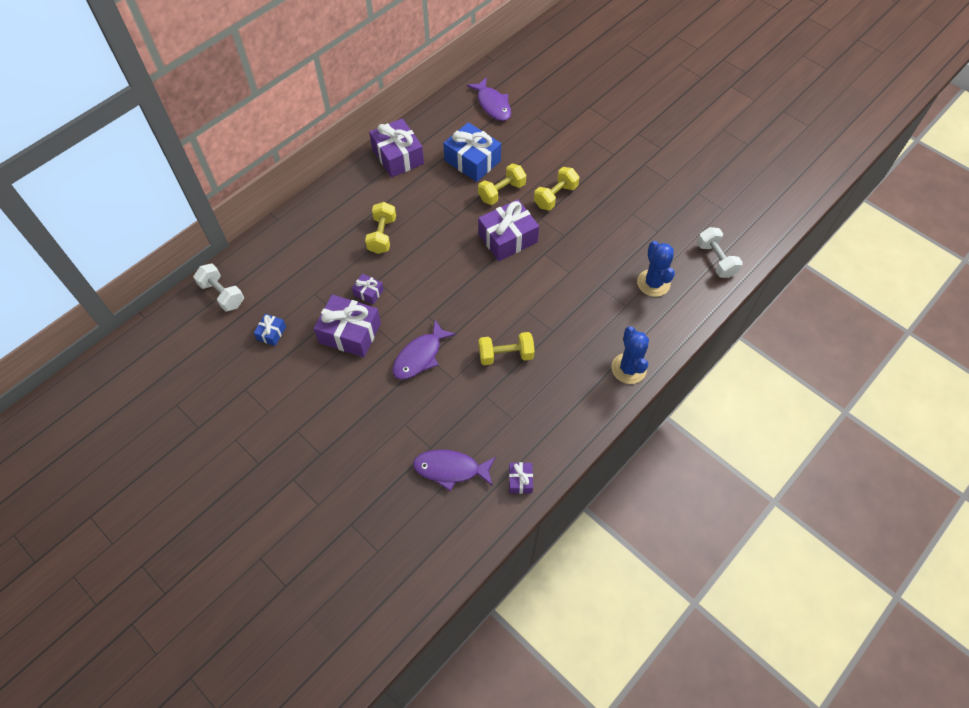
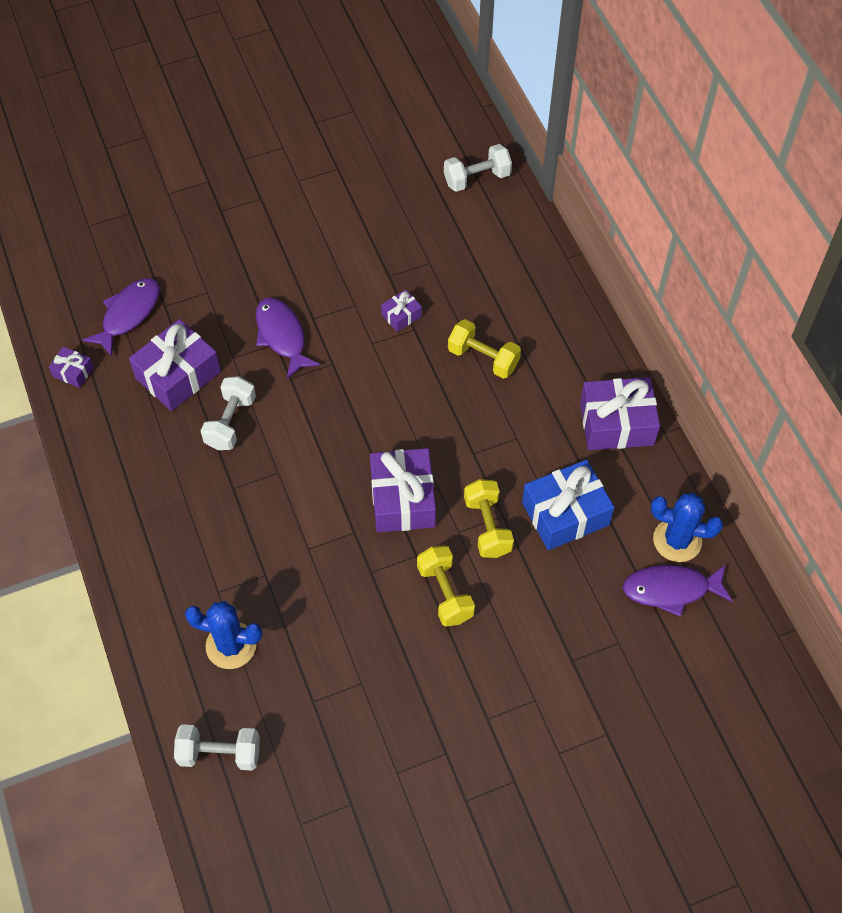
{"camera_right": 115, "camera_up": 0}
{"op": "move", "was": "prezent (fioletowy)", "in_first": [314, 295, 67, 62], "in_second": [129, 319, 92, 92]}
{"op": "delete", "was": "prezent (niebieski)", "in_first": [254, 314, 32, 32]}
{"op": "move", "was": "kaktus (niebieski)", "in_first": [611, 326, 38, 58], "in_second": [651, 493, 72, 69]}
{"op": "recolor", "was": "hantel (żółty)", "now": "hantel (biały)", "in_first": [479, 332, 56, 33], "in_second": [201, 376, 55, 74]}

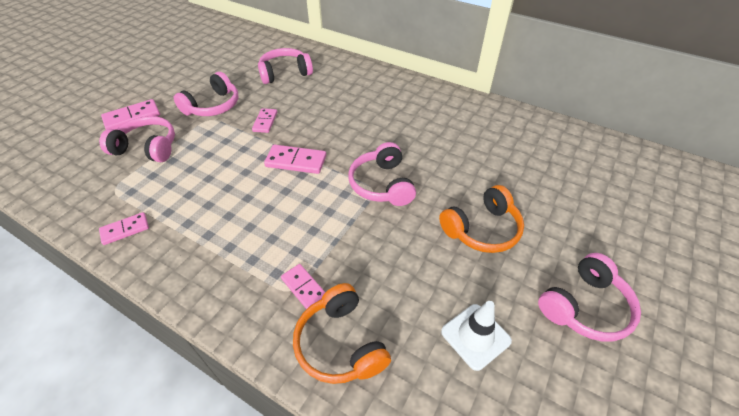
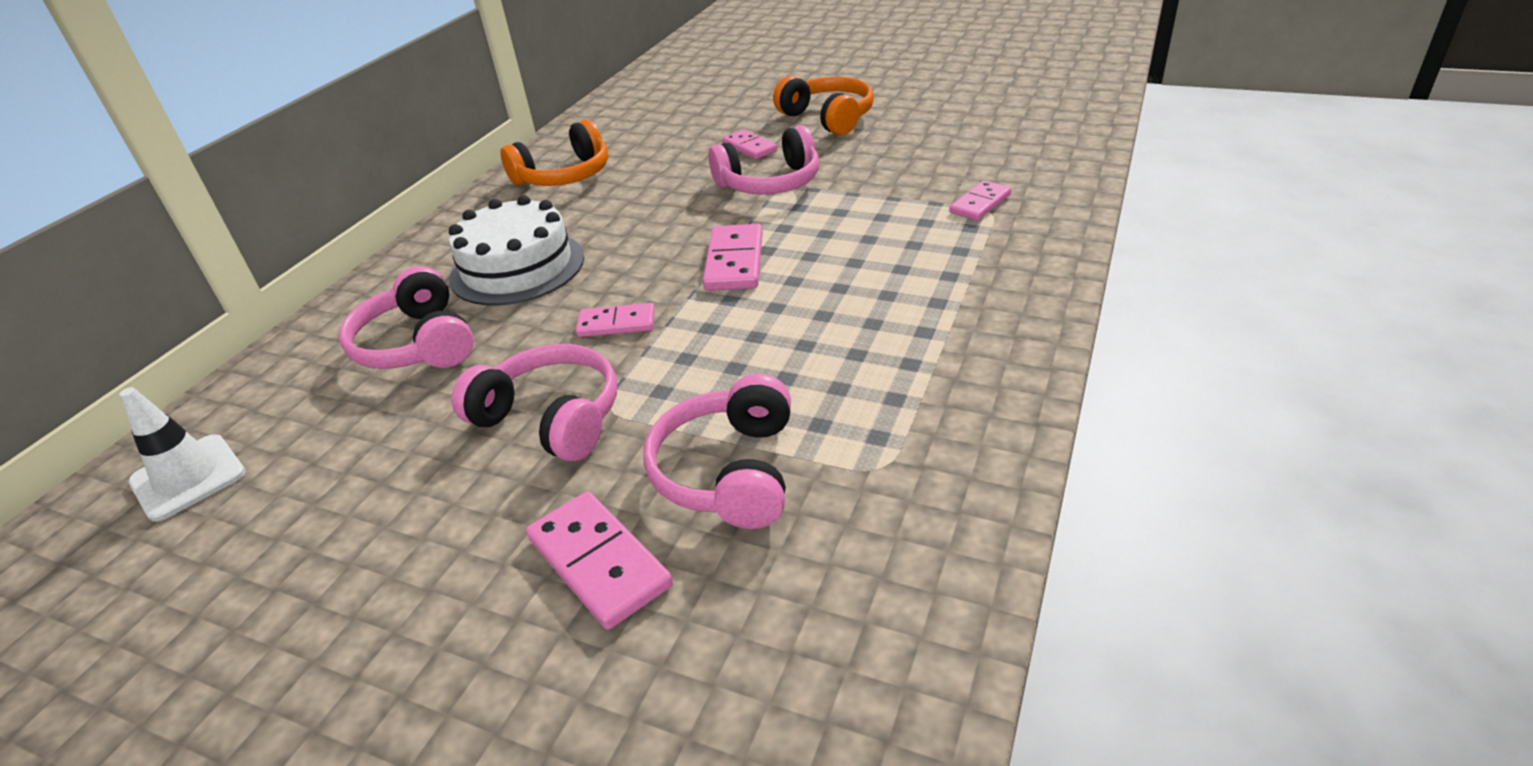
{"camera_right": -95, "camera_up": -10}
{"op": "move", "was": "kostka domina (różowy)", "in_first": [99, 212, 50, 33], "in_second": [723, 129, 54, 30]}
{"op": "delete", "was": "słuchawki (różowy)", "in_first": [538, 253, 103, 89]}
{"op": "move", "was": "słuchawki (pomarańczowy)", "in_first": [293, 283, 98, 101], "in_second": [500, 119, 108, 67]}
{"op": "move", "was": "pachołek (biały)", "in_first": [441, 301, 71, 70], "in_second": [119, 387, 127, 135]}
{"op": "insert", "now": "tort (biały)", "in_second": [449, 195, 135, 111]}

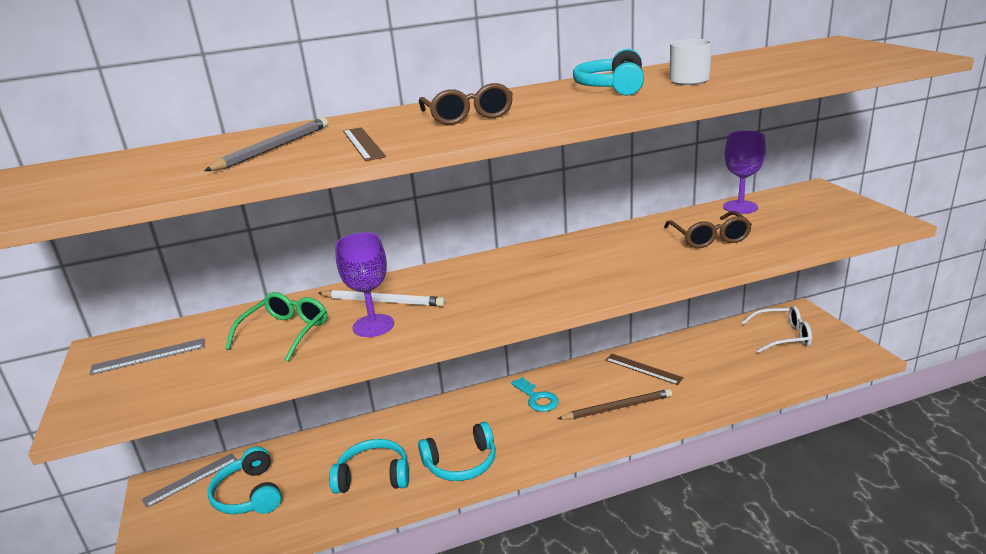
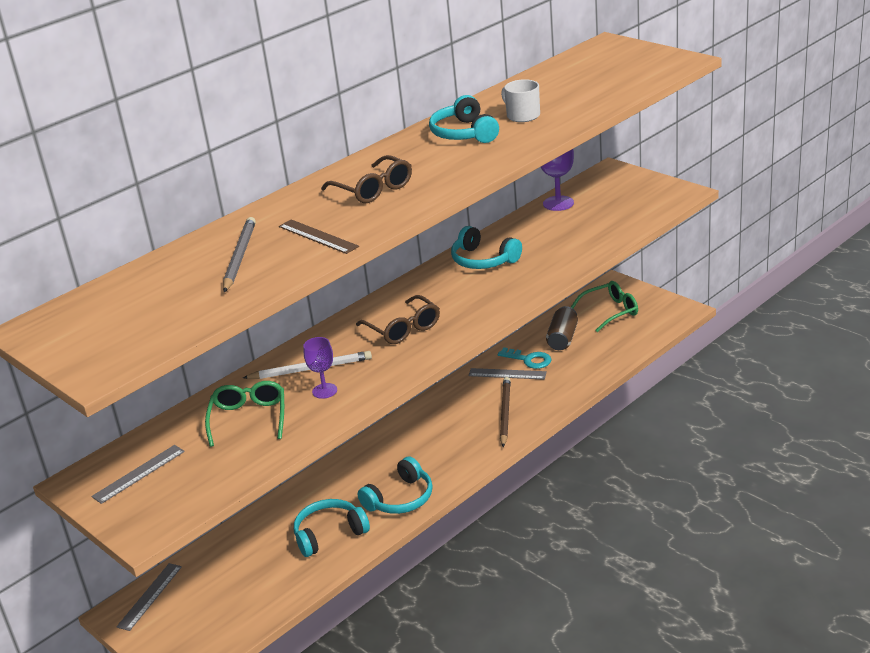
{"camera_right": -25, "camera_up": 5}
{"op": "move", "was": "okulary (brązowy)", "in_first": [664, 211, 88, 37], "in_second": [356, 295, 84, 49]}
{"op": "resize", "was": "kielich (fioletowy)", "in_first": [335, 232, 59, 105], "in_second": [304, 337, 33, 62], "ratio": 0.67}
{"op": "recolor", "was": "okulary (biały)", "now": "okulary (zielony)", "in_first": [742, 306, 70, 47], "in_second": [571, 281, 67, 51]}
{"op": "recolor", "was": "linijka (brązowy)", "now": "linijka (szary)", "in_first": [605, 354, 79, 31], "in_second": [468, 368, 79, 12]}
{"op": "move", "was": "klucz (turkusowy)", "in_first": [511, 377, 48, 35], "in_second": [498, 347, 53, 22]}
{"op": "rotate", "was": "ołówek (brązowy)", "in_first": [557, 389, 115, 31], "in_second": [500, 377, 11, 70], "clockwise": -45}
{"op": "move", "was": "słuchawki (turkusowy)", "in_first": [208, 447, 73, 67], "in_second": [451, 226, 71, 43]}
{"op": "insert", "now": "puszka (brązowy)", "in_second": [546, 306, 32, 44]}

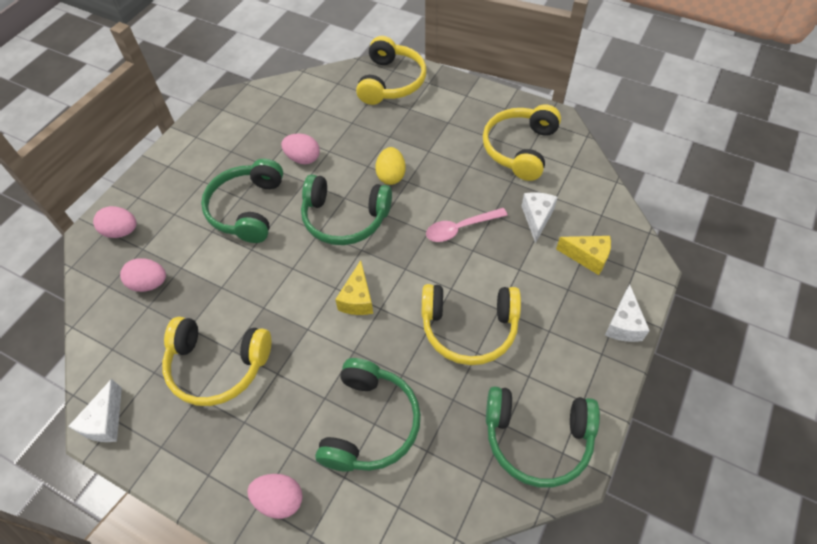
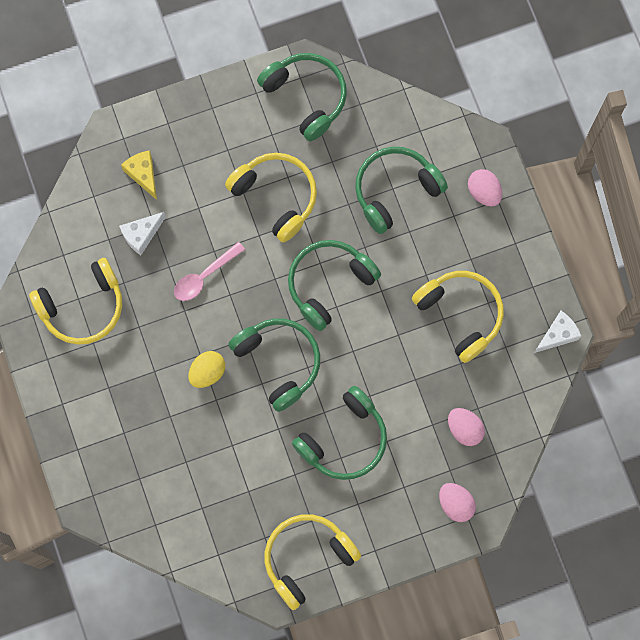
{"camera_right": -140, "camera_up": 20}
{"op": "move", "was": "słuchawki (żółty)", "in_first": [356, 36, 70, 69], "in_second": [265, 514, 96, 96]}
{"op": "delete", "was": "jajko (różowy)", "in_first": [281, 133, 39, 31]}
{"op": "rotate", "was": "łyżka (różowy)", "in_first": [426, 208, 82, 34], "in_second": [174, 242, 71, 59], "clockwise": 120}
{"op": "replace", "was": "ser (żółty)", "now": "słuchawki (zielony)", "in_first": [335, 260, 38, 55], "in_second": [288, 240, 93, 91]}
{"op": "delete", "was": "ser (biały)", "in_first": [605, 284, 45, 58]}

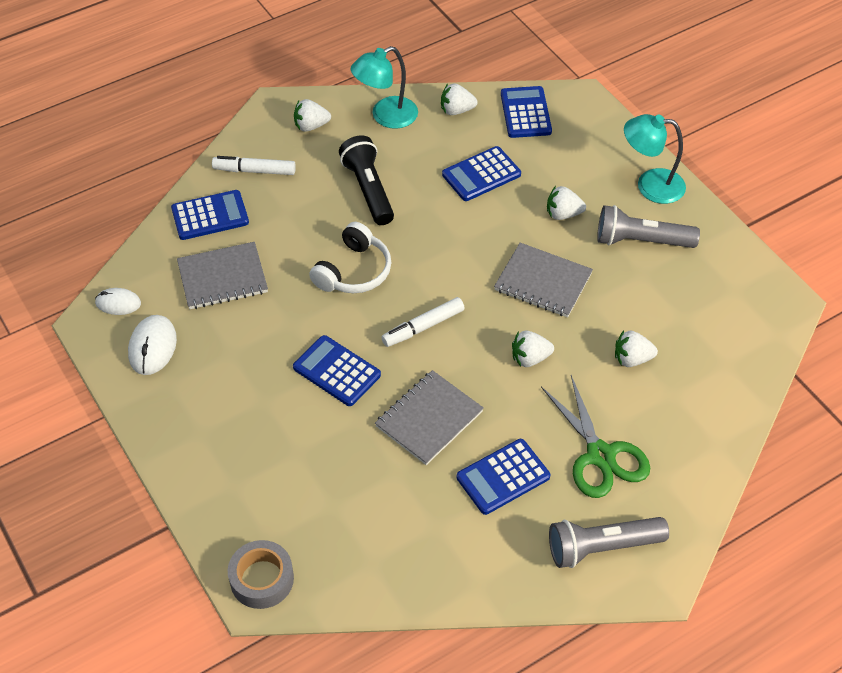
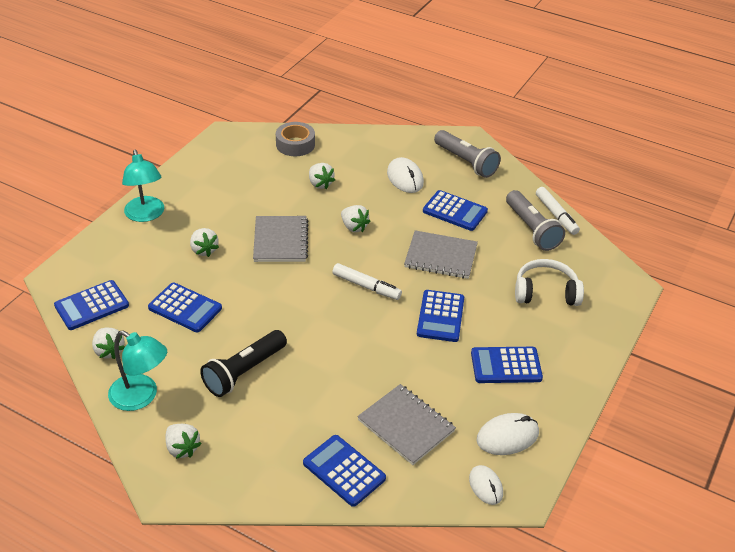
{"camera_right": -120, "camera_up": -10}
{"op": "move", "was": "flamaster (biały)", "in_first": [212, 156, 84, 19], "in_second": [536, 187, 44, 48]}
{"op": "move", "was": "latarka (szary)", "in_first": [597, 205, 103, 43], "in_second": [506, 190, 59, 61]}
{"op": "move", "was": "słuchawki (biały)", "in_first": [309, 222, 82, 71], "in_second": [515, 259, 69, 47]}
{"op": "replace", "was": "nożyczki (zielony)", "now": "myszka (biały)", "in_first": [541, 375, 109, 123], "in_second": [387, 157, 37, 36]}
{"op": "move", "was": "taśma klejąca (szary)", "in_first": [228, 540, 66, 69], "in_second": [276, 122, 39, 34]}
{"op": "insert", "now": "kalkulator (niebieski)", "in_second": [471, 347, 72, 36]}

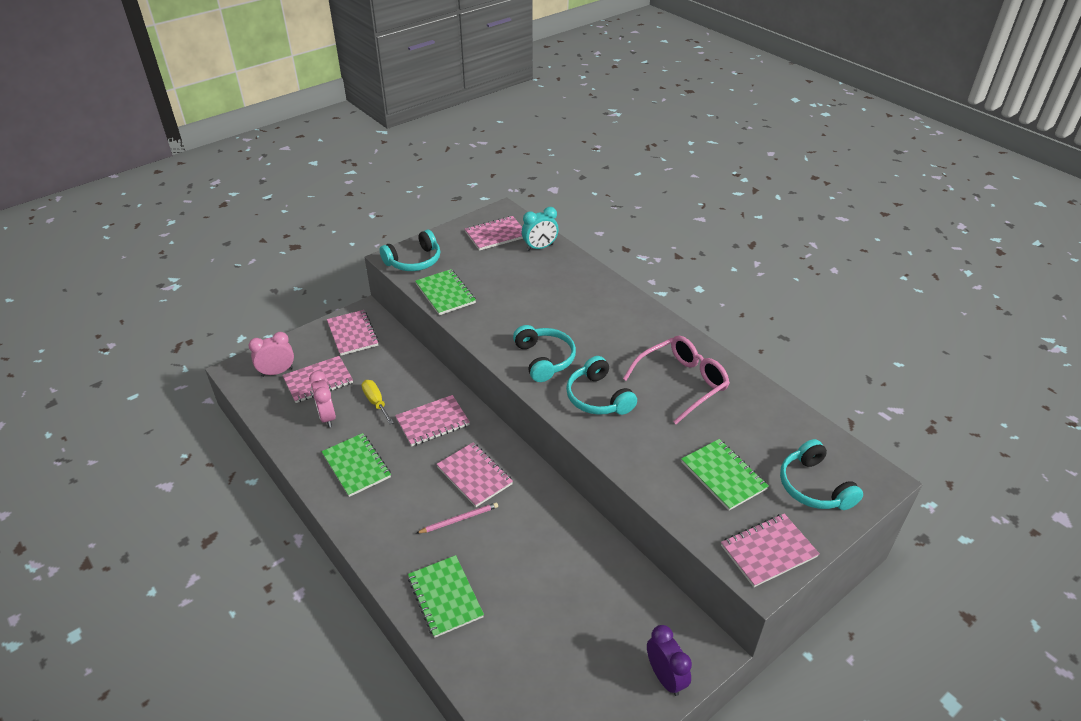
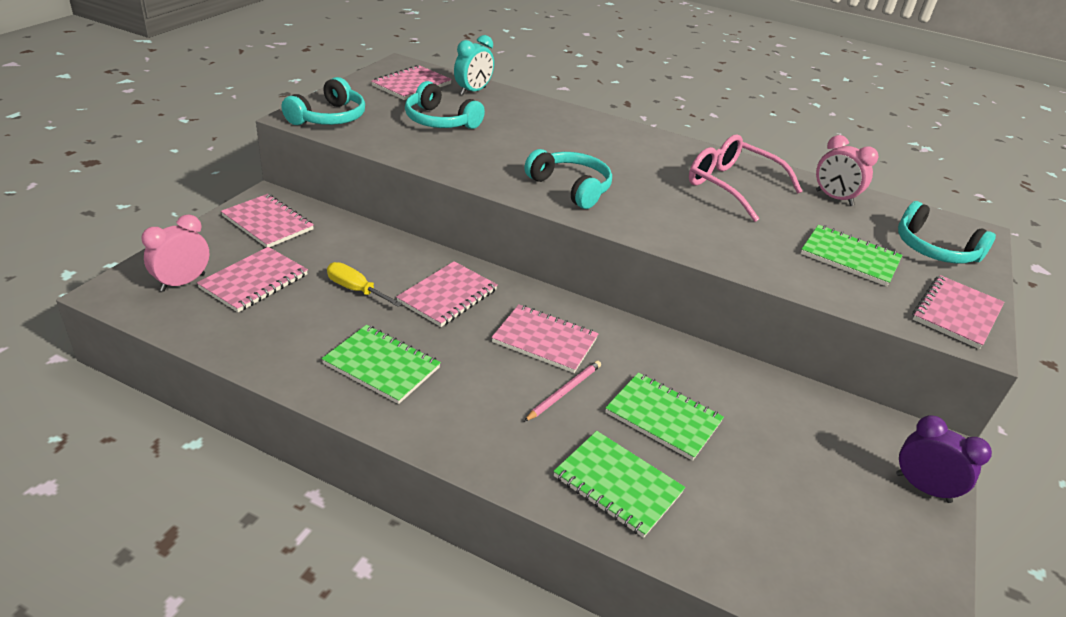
{"camera_right": -30, "camera_up": -5}
{"op": "move", "was": "zeszyt (zielony)", "in_first": [415, 269, 61, 46], "in_second": [605, 372, 119, 89]}
{"op": "rotate", "was": "okulary (różowy)", "in_first": [623, 336, 107, 88], "in_second": [689, 134, 113, 88], "clockwise": -75}
{"op": "move", "was": "słuchawki (turkusowy)", "in_first": [566, 356, 71, 59], "in_second": [405, 81, 80, 48]}
{"op": "move", "was": "budzik (różowy)", "in_first": [309, 371, 27, 56], "in_second": [816, 135, 62, 71]}

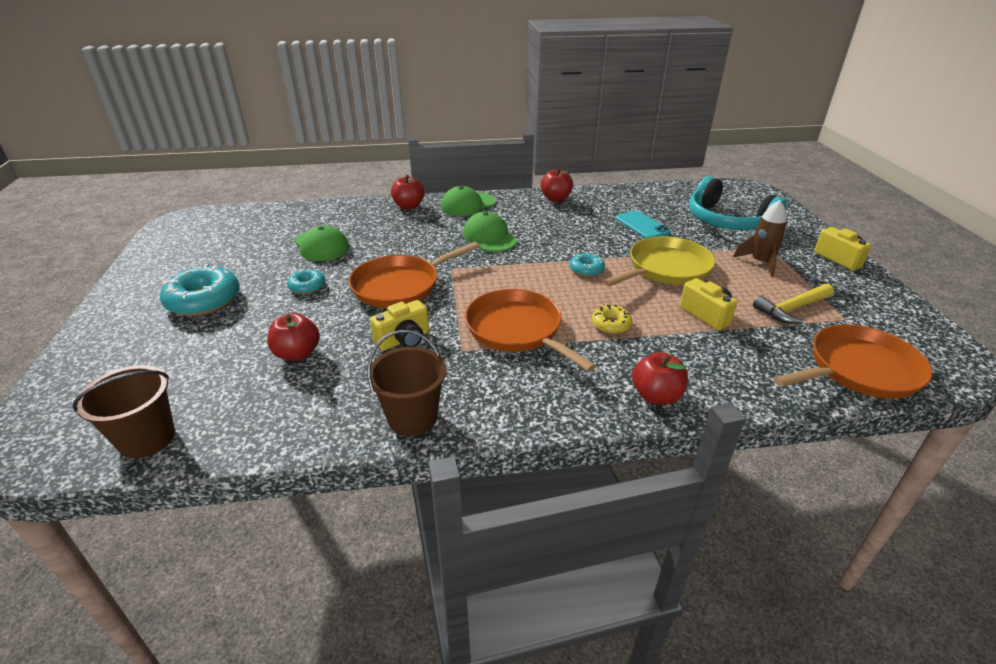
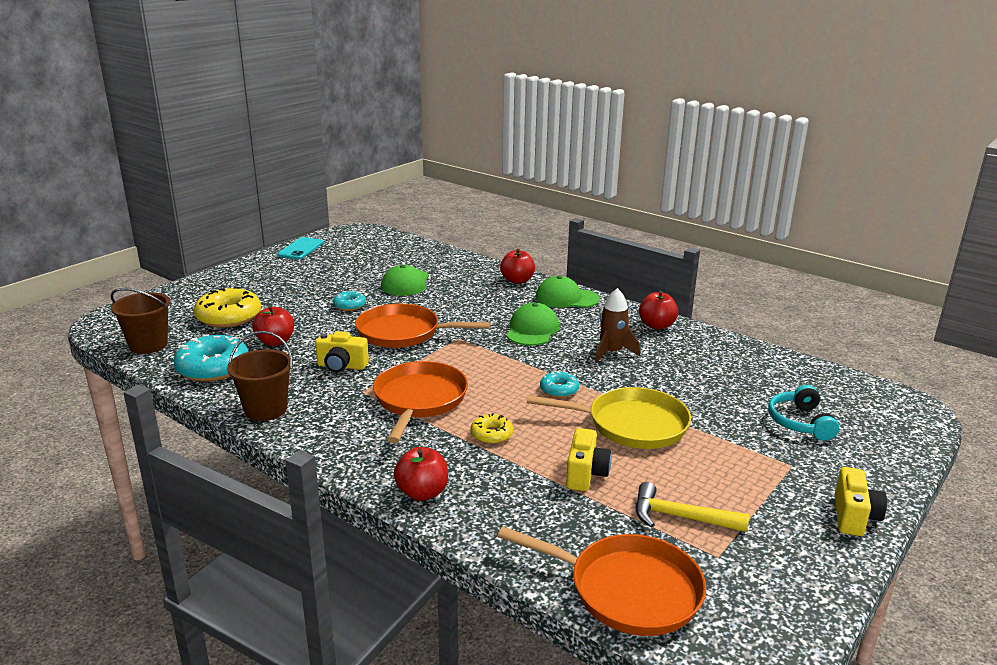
{"camera_right": 45, "camera_up": -10}
{"op": "resize", "was": "słuchawki (turkusowy)", "in_first": [689, 176, 98, 54], "in_second": [768, 385, 71, 56], "ratio": 0.59}
{"op": "move", "was": "rakieta (brązowy)", "in_first": [733, 200, 54, 77], "in_second": [595, 288, 45, 75]}
{"op": "move", "was": "telefon (turkusowy)", "in_first": [615, 210, 56, 28], "in_second": [277, 237, 47, 22]}
{"op": "move", "was": "donut (turkusowy)", "in_first": [160, 264, 80, 52], "in_second": [173, 335, 76, 47]}
{"op": "insert", "now": "donut (żółty)", "in_second": [194, 287, 67, 41]}

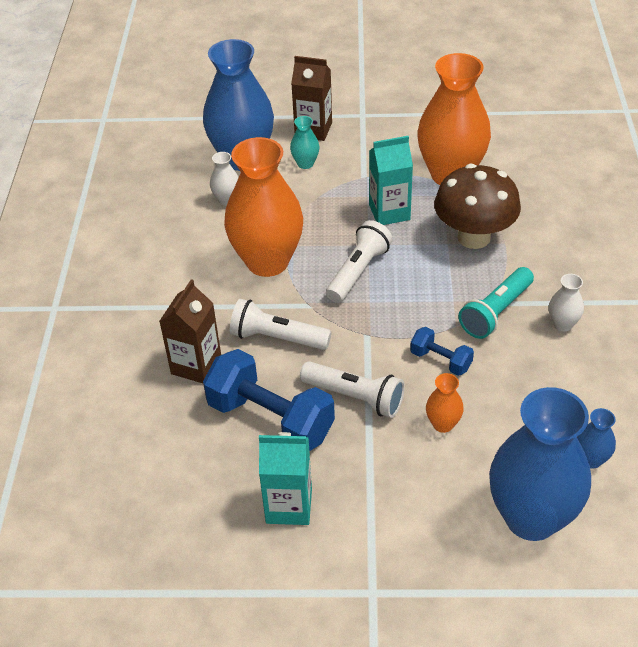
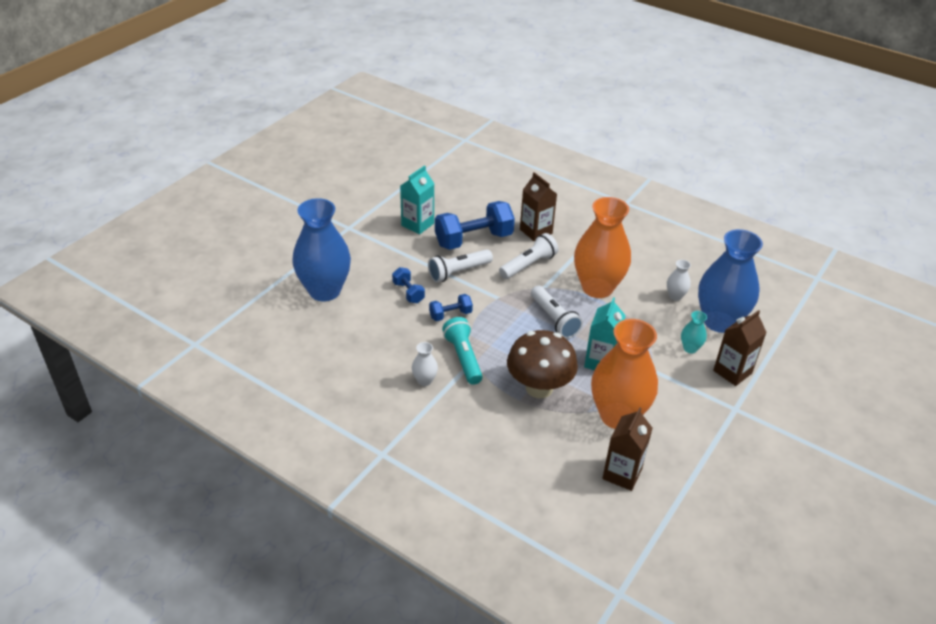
{"camera_right": 120, "camera_up": -5}
{"op": "replace", "was": "wazon (pomarańczowy)", "now": "hantel (niebieski)", "in_first": [426, 373, 38, 60], "in_second": [392, 267, 33, 36]}
{"op": "delete", "was": "wazon (niebieski)", "in_first": [577, 408, 39, 61]}
{"op": "insert", "now": "karton mleka (brązowy)", "in_second": [602, 407, 50, 84]}

